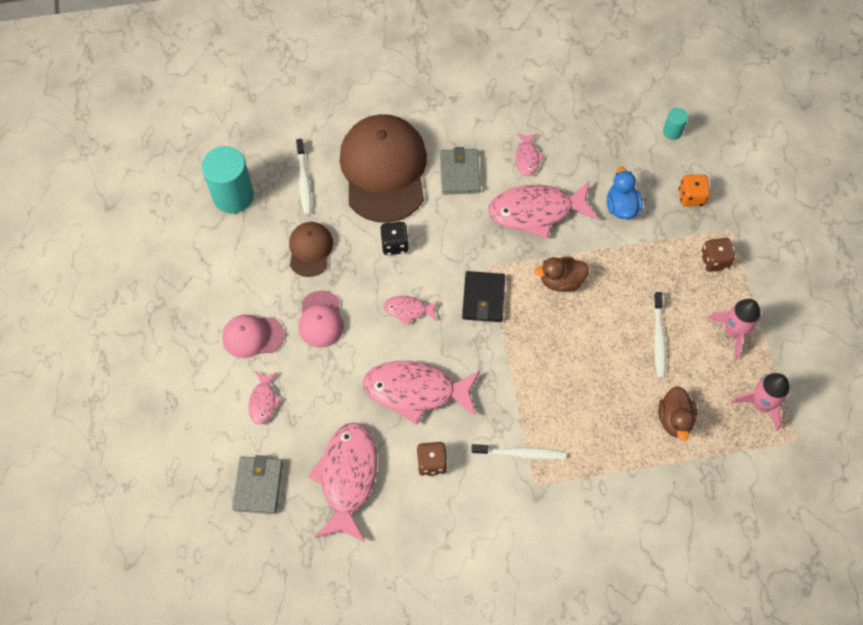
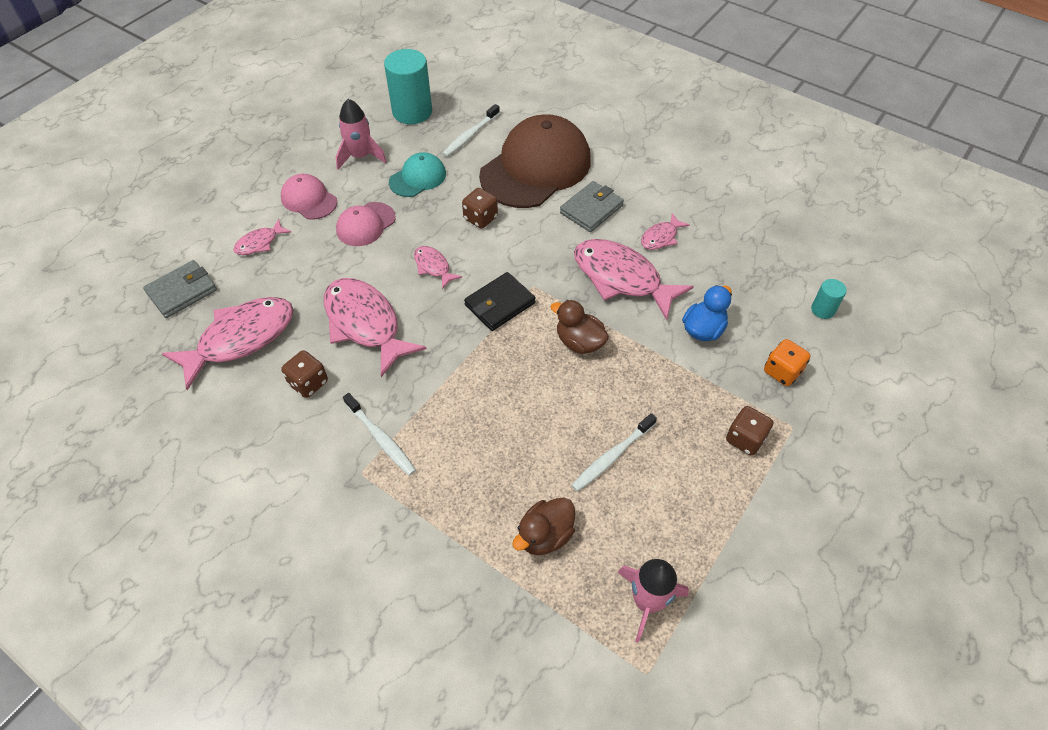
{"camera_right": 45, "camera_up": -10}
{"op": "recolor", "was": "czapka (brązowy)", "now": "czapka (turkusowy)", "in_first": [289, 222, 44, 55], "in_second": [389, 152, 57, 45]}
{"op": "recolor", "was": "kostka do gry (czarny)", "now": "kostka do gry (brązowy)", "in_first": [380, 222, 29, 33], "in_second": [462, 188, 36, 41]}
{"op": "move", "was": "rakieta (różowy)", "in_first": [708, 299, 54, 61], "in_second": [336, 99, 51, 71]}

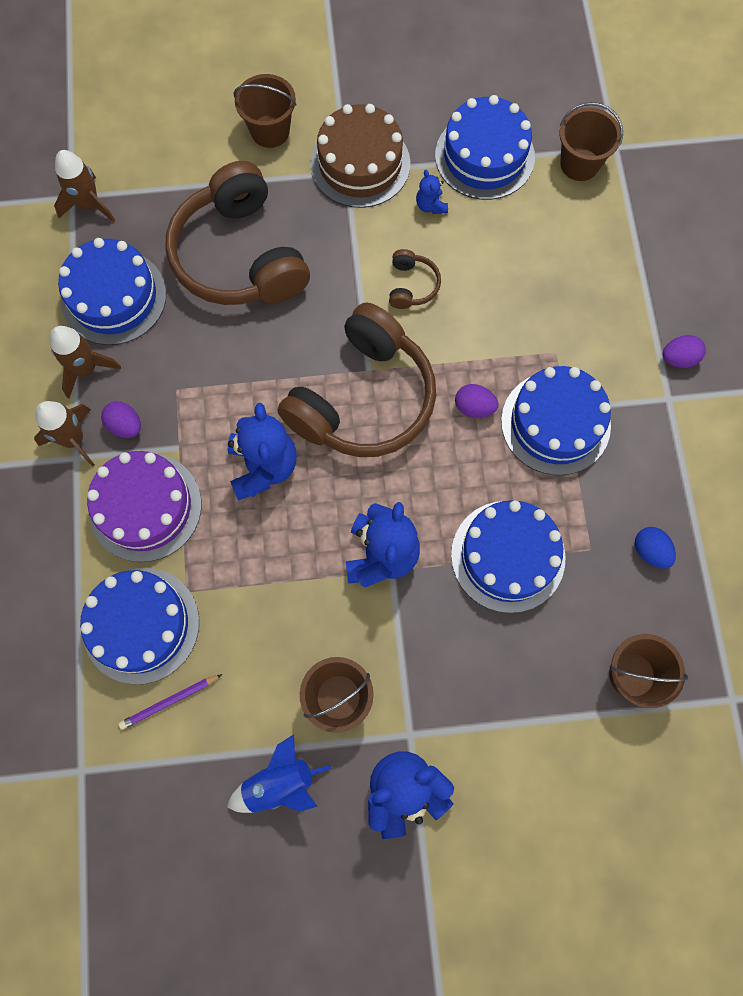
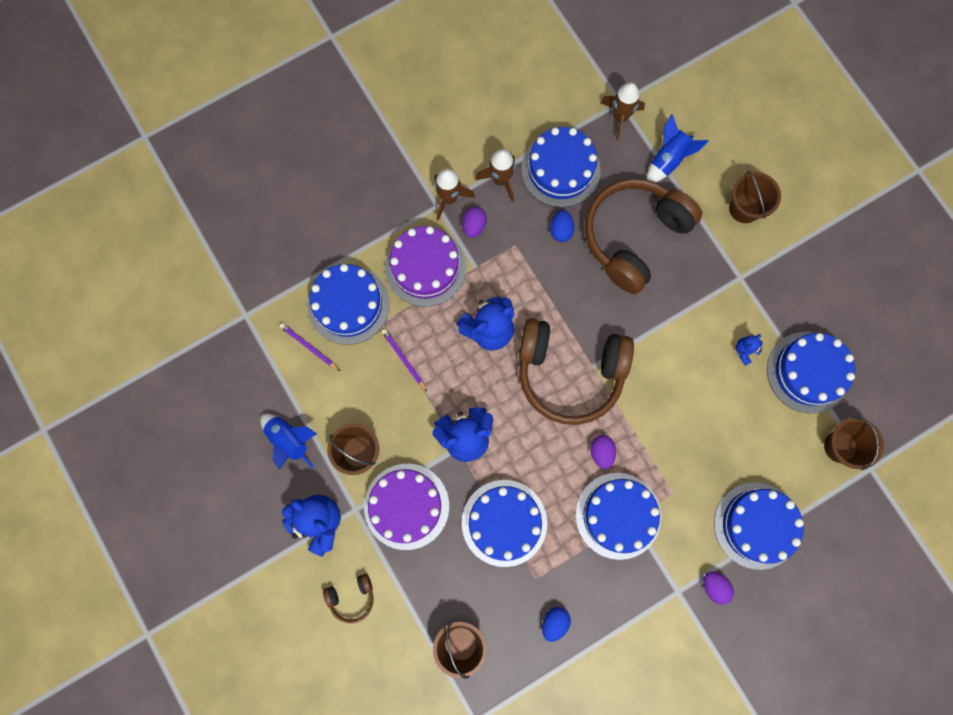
{"camera_right": 65, "camera_up": 5}
{"op": "delete", "was": "tort (brązowy)", "in_first": [310, 104, 100, 104]}
{"op": "move", "was": "słuchawki (brązowy)", "in_first": [389, 249, 52, 60], "in_second": [323, 574, 51, 49]}
{"op": "insert", "now": "rakieta (niebieski)", "in_second": [647, 114, 61, 69]}
{"op": "insert", "now": "jajko (niebieski)", "in_second": [550, 210, 24, 32]}
{"op": "insert", "now": "ołówek (fioletowy)", "in_second": [381, 329, 46, 62]}
{"op": "insert", "now": "tort (fioletowy)", "in_second": [364, 464, 85, 86]}
{"op": "insert", "now": "tort (niebieski)", "in_second": [714, 482, 90, 88]}

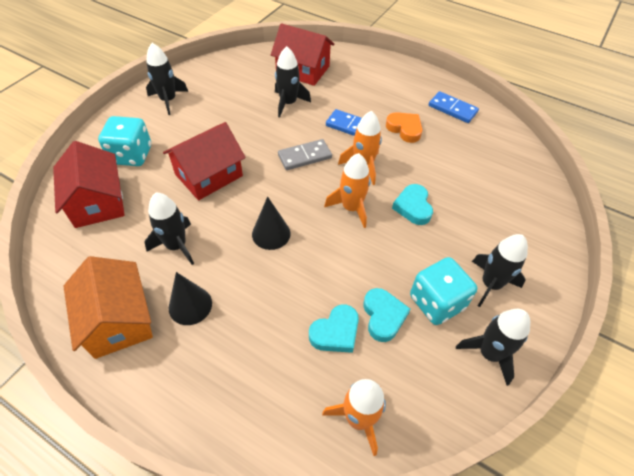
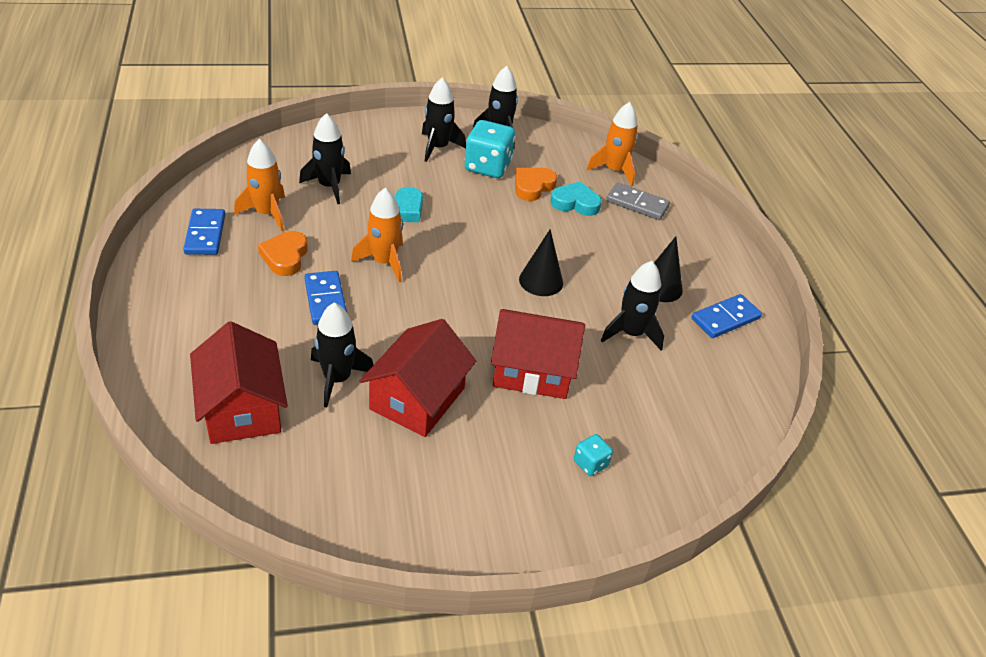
{"camera_right": -135, "camera_up": -10}
{"op": "move", "was": "rakieta (czarny)", "in_first": [146, 43, 42, 72], "in_second": [299, 113, 52, 91]}
{"op": "resize", "was": "kostka do gry (turkusowy)", "in_first": [98, 116, 53, 50], "in_second": [574, 434, 39, 42], "ratio": 0.49}
{"op": "move", "was": "kostka domina (szary)", "in_first": [278, 139, 54, 31], "in_second": [606, 182, 64, 38]}
{"op": "move", "was": "domek (czerwony)", "in_first": [53, 141, 72, 87], "in_second": [360, 319, 117, 118]}
{"op": "move", "was": "rakieta (pomarańczowy)", "in_first": [324, 153, 47, 75], "in_second": [234, 139, 51, 92]}
{"op": "replace", "was": "domek (pomarańczowy)", "now": "kostka domina (niebieski)", "in_first": [63, 256, 90, 103], "in_second": [692, 294, 70, 44]}
{"op": "recolor", "was": "serce (turkusowy)", "now": "serce (pomarańczowy)", "in_first": [363, 288, 47, 54], "in_second": [515, 168, 42, 33]}

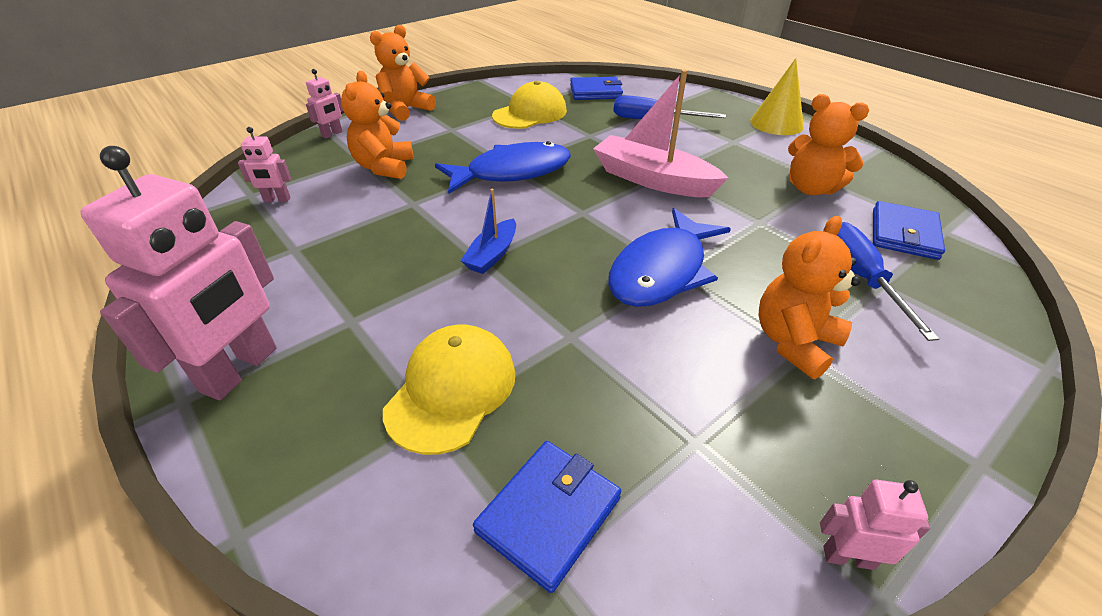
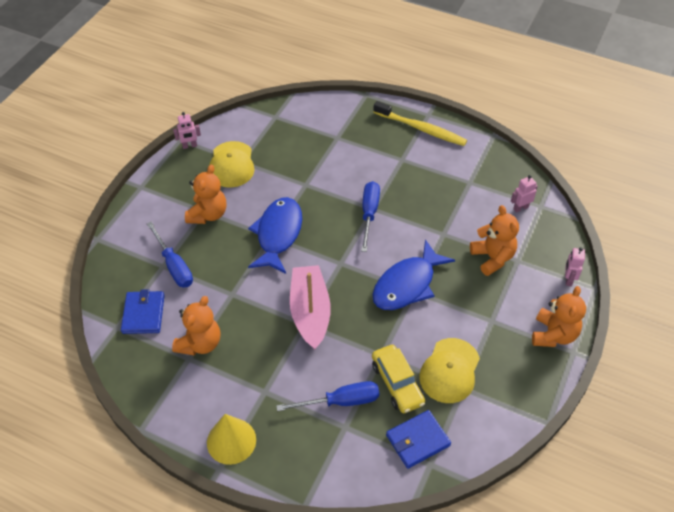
{"camera_right": 155, "camera_up": 10}
{"op": "rotate", "was": "łódka (różowy)", "in_first": [593, 70, 135, 127], "in_second": [290, 265, 41, 85], "clockwise": -105}
{"op": "rotate", "was": "miś (pomarańczowy)", "in_first": [788, 94, 81, 101], "in_second": [172, 296, 48, 60], "clockwise": 105}
{"op": "replace", "was": "robot (różowy)", "now": "szczoteczka do zębów (żółty)", "in_first": [80, 146, 197, 254], "in_second": [373, 101, 94, 45]}
{"op": "replace", "was": "łódka (niebieski)", "now": "śrubokręt (niebieski)", "in_first": [460, 189, 56, 85], "in_second": [361, 181, 19, 71]}
{"op": "move", "was": "czapka (żółty)", "in_first": [383, 325, 133, 130], "in_second": [209, 141, 45, 47]}
{"op": "delete", "was": "portfel (niebieski)", "in_first": [473, 441, 148, 152]}
{"op": "insert", "now": "samochód (żółty)", "in_second": [372, 345, 53, 68]}

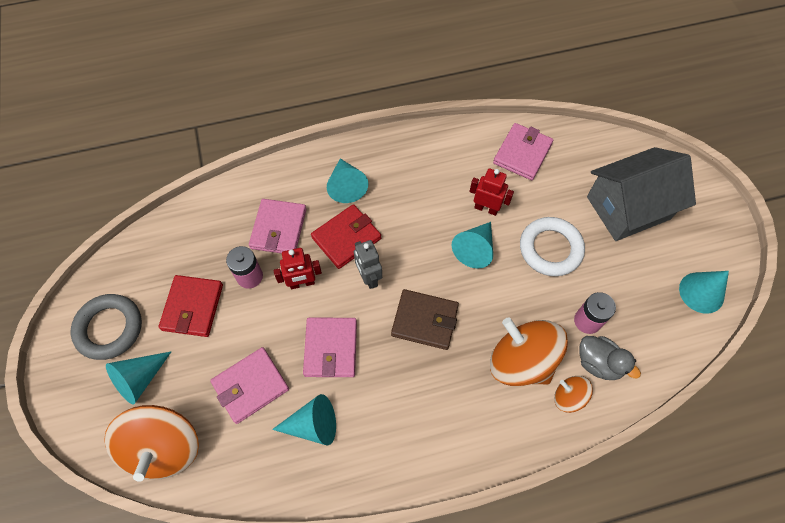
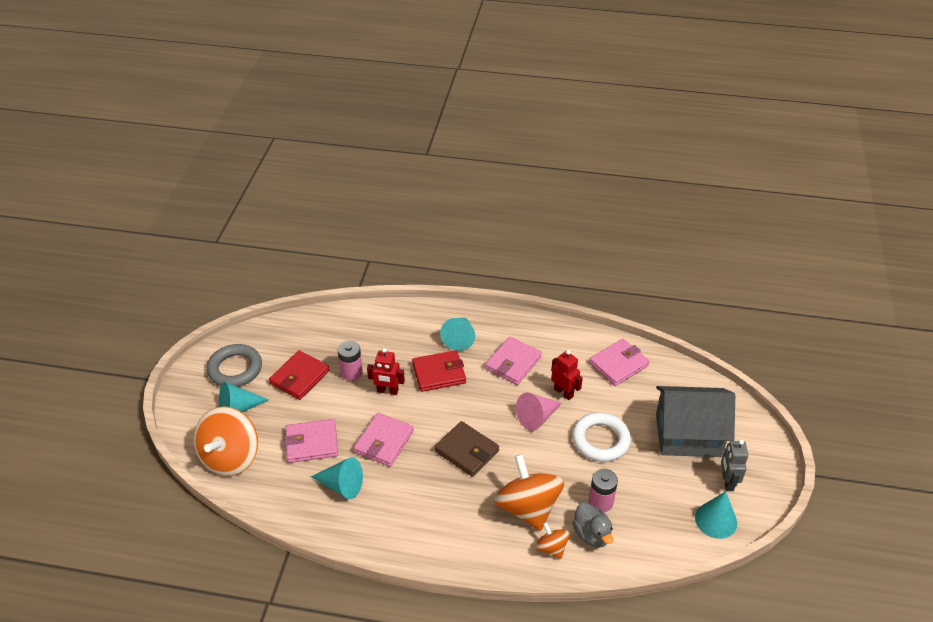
{"camera_right": 25, "camera_up": -20}
{"op": "move", "was": "portfel (różowy)", "in_first": [249, 199, 58, 55], "in_second": [485, 337, 57, 48]}
{"op": "recolor", "was": "stożek (turkusowy)", "now": "stożek (różowy)", "in_first": [452, 222, 41, 47], "in_second": [516, 393, 46, 38]}
{"op": "move", "was": "robot (szary)", "in_first": [354, 240, 28, 49], "in_second": [721, 440, 27, 51]}

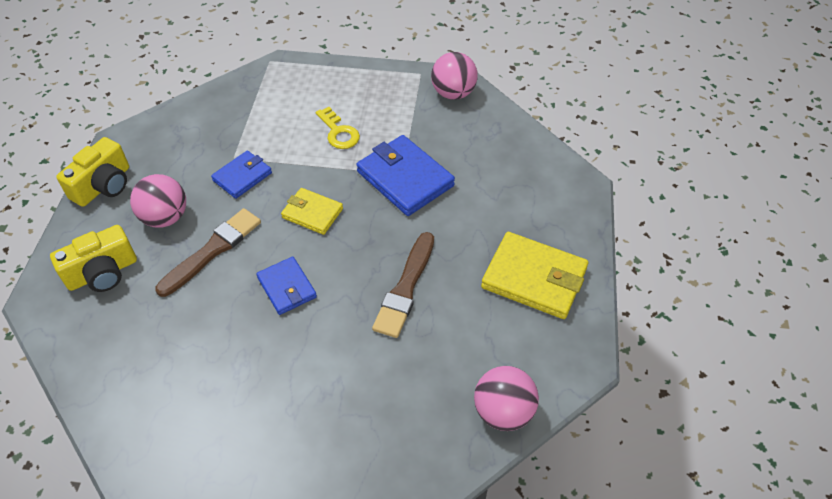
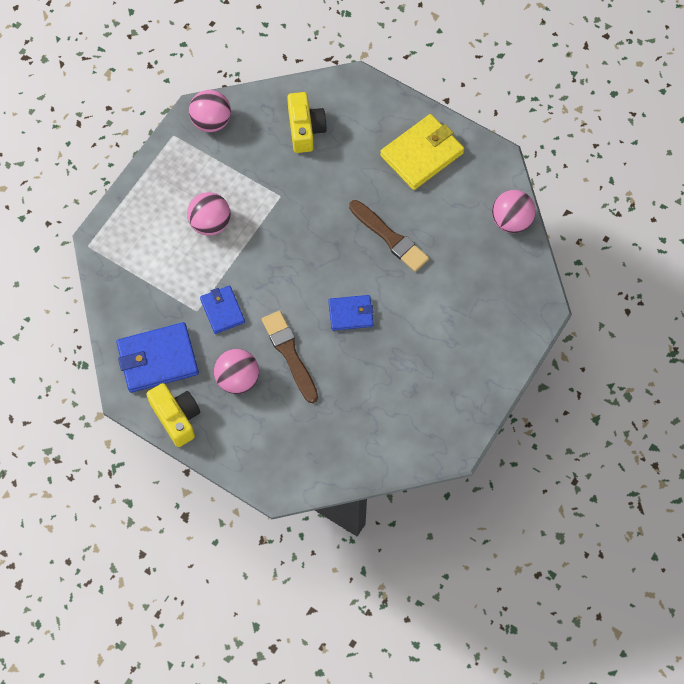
{"camera_right": -65, "camera_up": 15}
{"op": "replace", "was": "klucz (żółty)", "now": "piłka (różowy)", "in_first": [316, 107, 44, 42], "in_second": [187, 192, 44, 44]}
{"op": "move", "was": "portfel (niebieski)", "in_first": [356, 135, 99, 81], "in_second": [116, 322, 83, 71]}
{"op": "delete", "was": "portfel (żółty)", "in_first": [281, 188, 62, 47]}
{"op": "move", "was": "aparat fotograficzny (żółty)", "in_first": [50, 225, 87, 67], "in_second": [287, 92, 40, 61]}

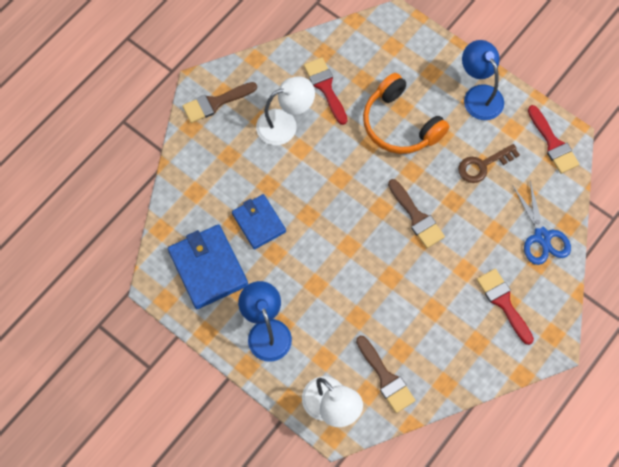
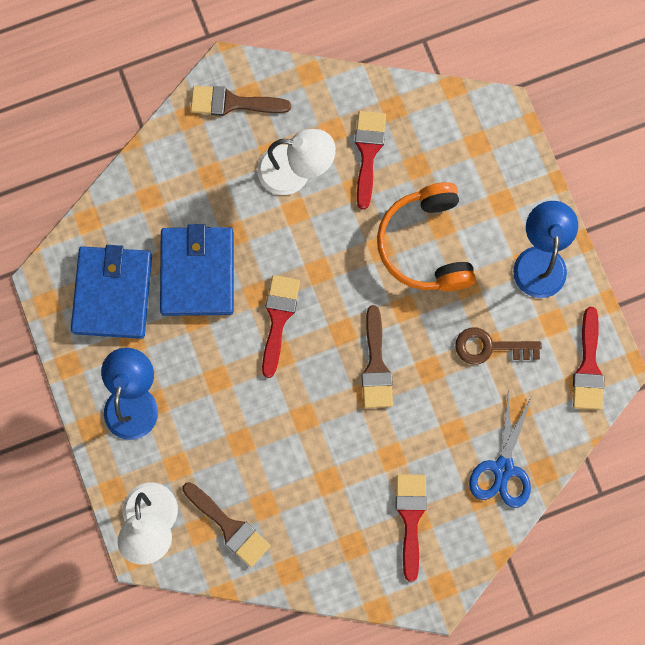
{"camera_right": 30, "camera_up": 10}
{"op": "resize", "was": "portfel (niebieski)", "in_first": [232, 194, 54, 56], "in_second": [160, 224, 74, 92], "ratio": 1.51}
{"op": "rotate", "was": "pędzel (brązowy)", "in_first": [356, 336, 59, 77], "in_second": [182, 482, 89, 85], "clockwise": -45}
{"op": "insert", "now": "pędzel (czerwony)", "in_second": [262, 275, 38, 103]}

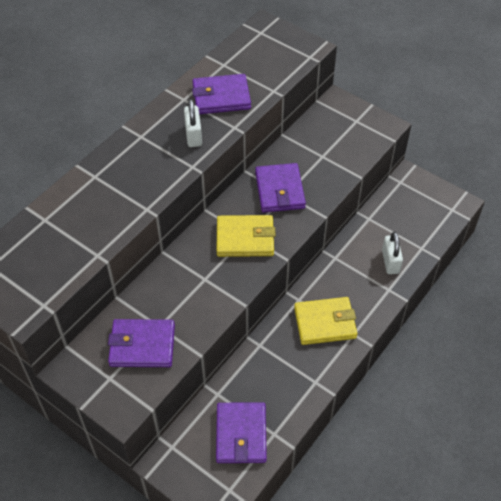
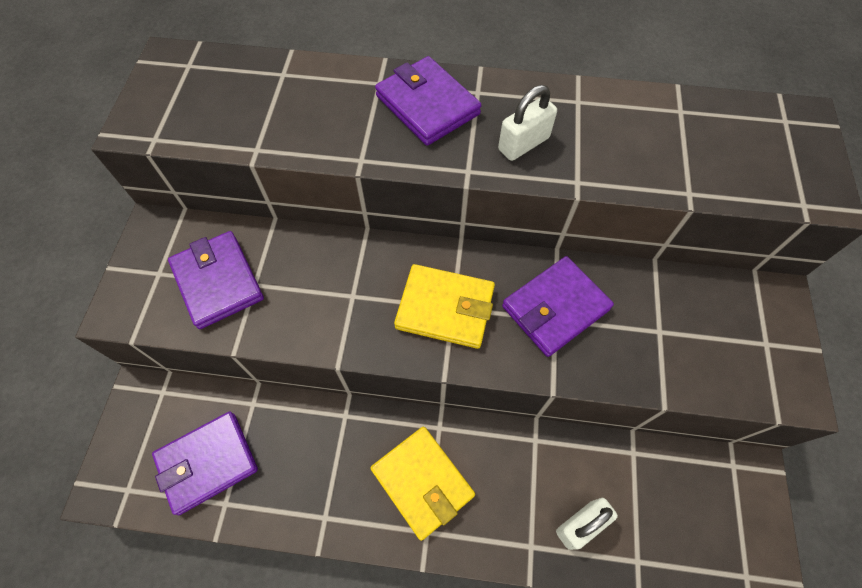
{"camera_right": 60, "camera_up": 10}
{"op": "move", "was": "portfel (fioletowy)", "in_first": [192, 74, 59, 40], "in_second": [375, 56, 106, 90]}
{"op": "rotate", "was": "portfel (żółty)", "in_first": [217, 215, 59, 42], "in_second": [394, 264, 101, 85], "clockwise": -45}

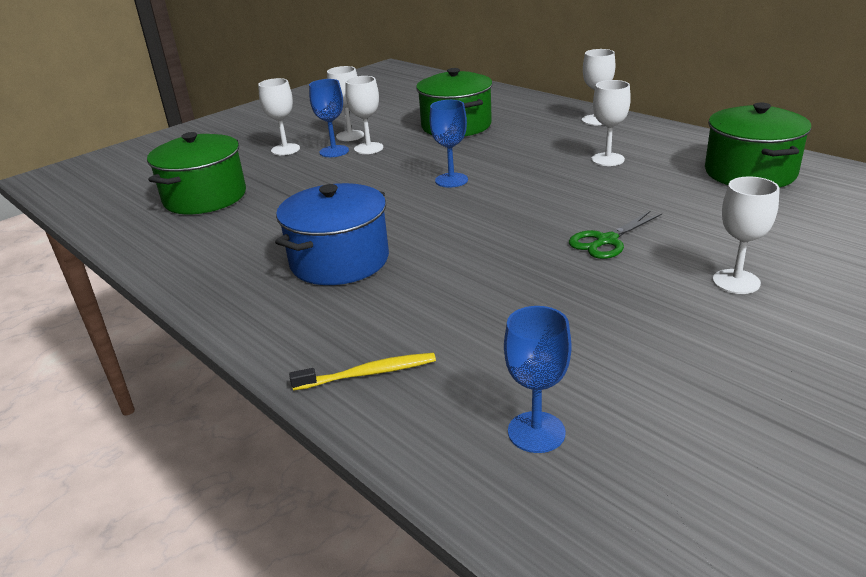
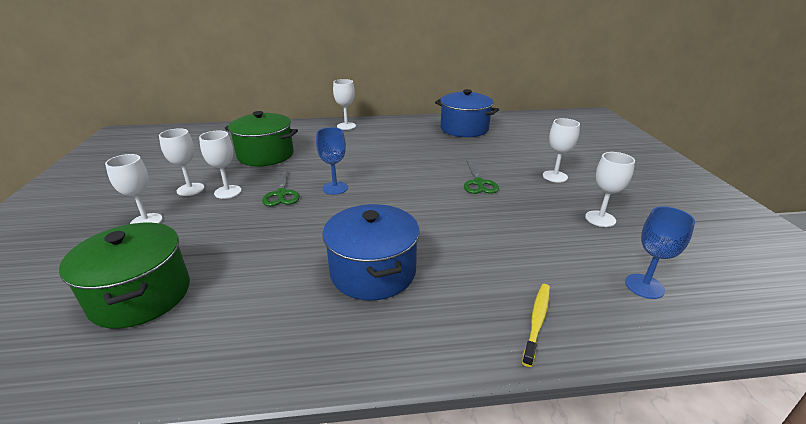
{"camera_right": -55, "camera_up": 0}
{"op": "delete", "was": "kielich (niebieski)", "in_first": [309, 79, 40, 78]}
{"op": "move", "was": "kielich (biały)", "in_first": [591, 80, 40, 86], "in_second": [585, 152, 50, 75]}
{"op": "recolor", "was": "garnek (zielony)", "now": "garnek (niebieski)", "in_first": [705, 102, 106, 86], "in_second": [435, 89, 64, 48]}
{"op": "insert", "now": "nożyczki (zielony)", "in_second": [262, 169, 38, 37]}

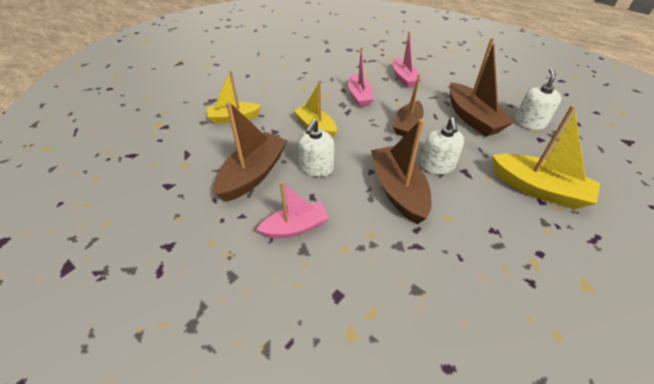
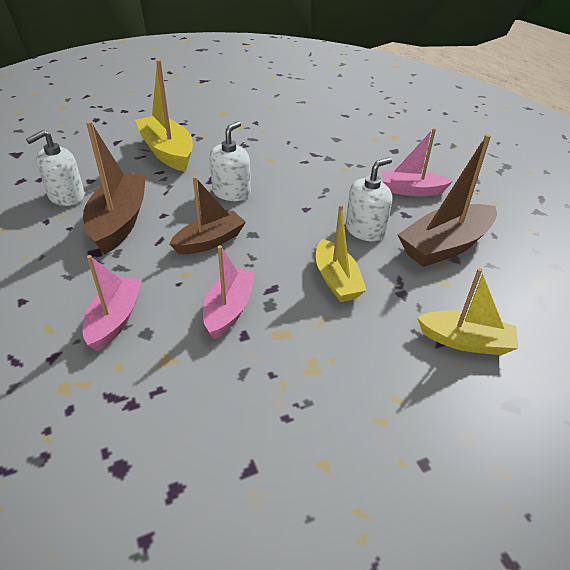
{"camera_right": -155, "camera_up": -5}
{"op": "delete", "was": "łódka (brązowy)", "in_first": [371, 119, 61, 105]}

